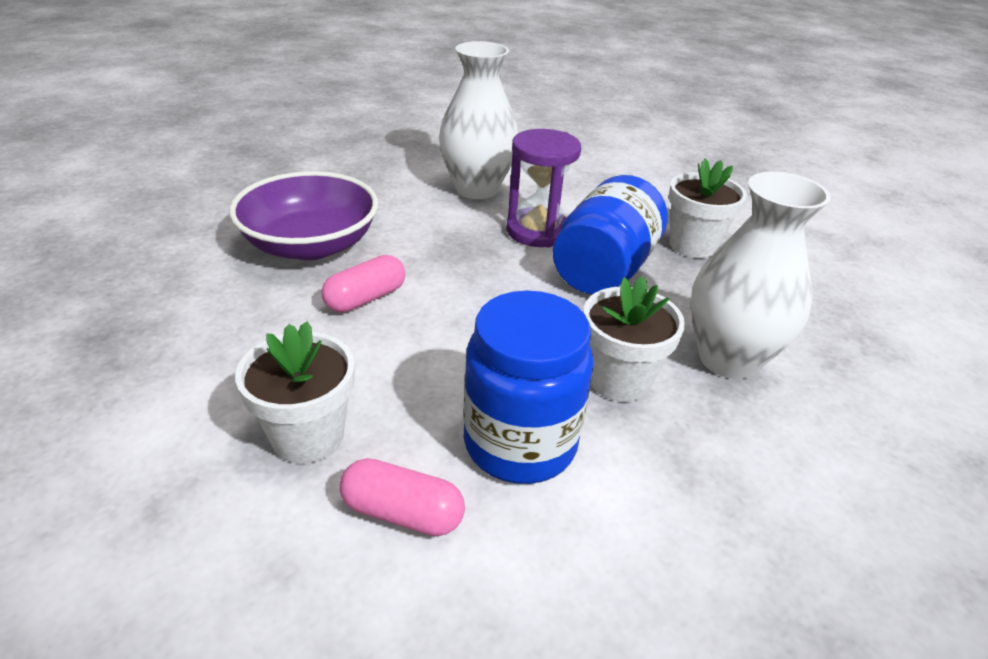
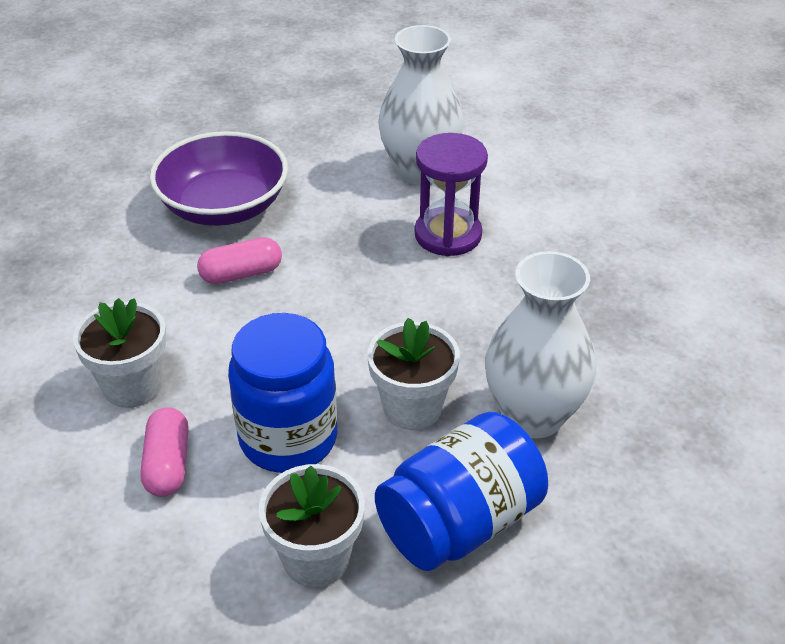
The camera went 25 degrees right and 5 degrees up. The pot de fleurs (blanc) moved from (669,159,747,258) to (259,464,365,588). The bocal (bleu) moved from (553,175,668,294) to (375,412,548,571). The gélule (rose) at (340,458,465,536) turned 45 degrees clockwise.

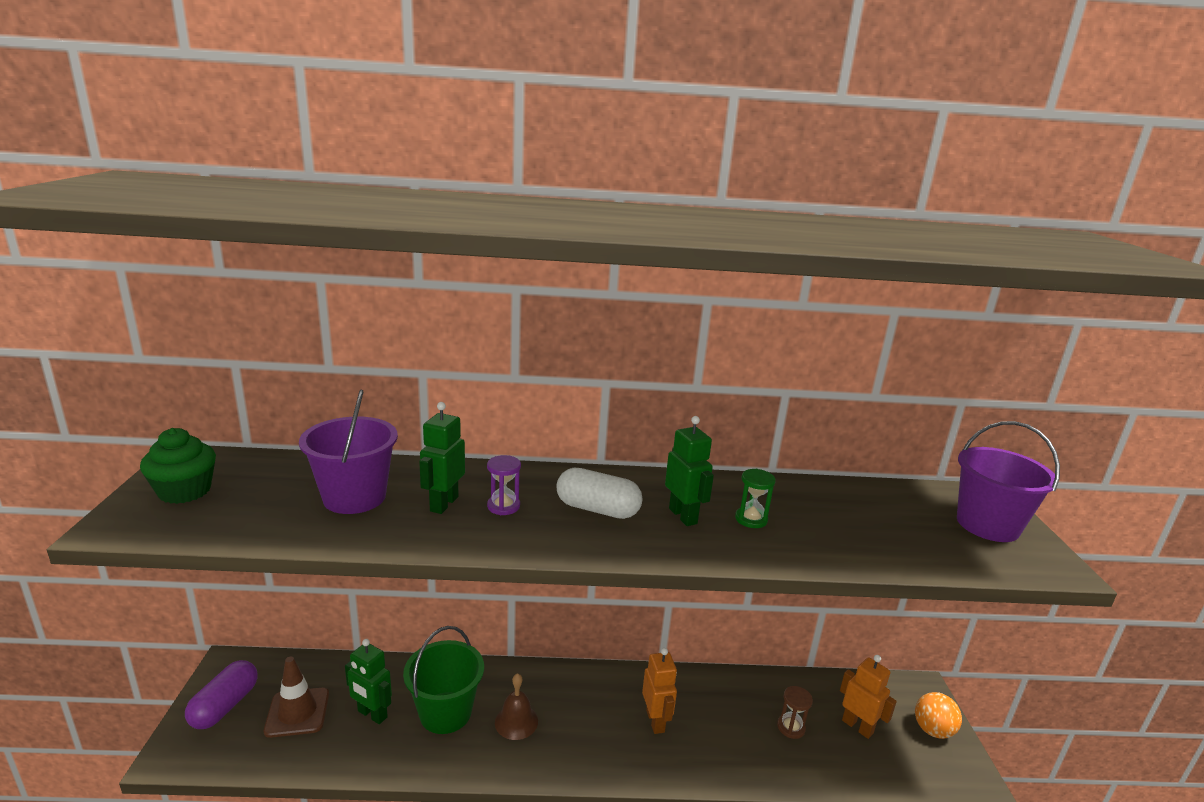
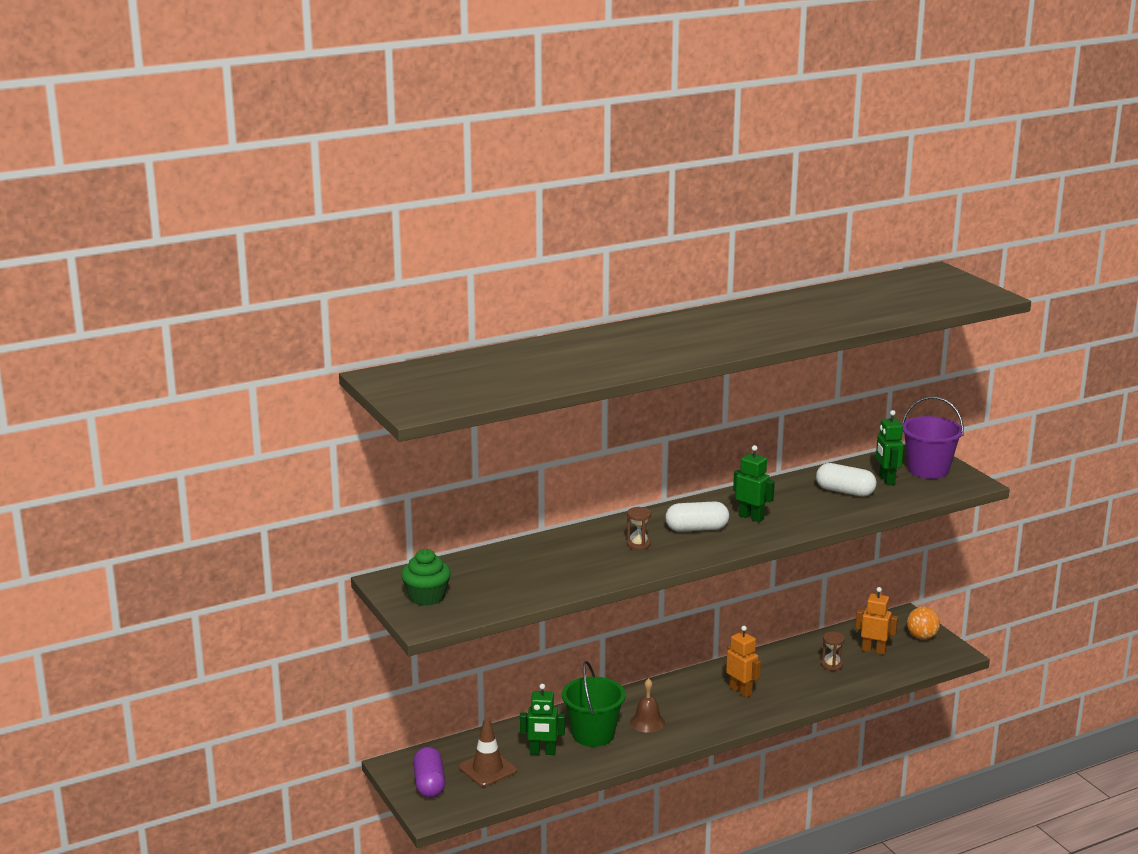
The camera went 25 degrees left and 0 degrees up. The seau (violet) at (299,390,398,514) disappeared. The robot (vert) moved from (419,402,465,514) to (876,410,904,485). The sablier (violet) at (487,455,521,515) became the sablier (marron) at (627,507,651,550). The sablier (vert) at (735,469,776,528) disappeared. The gélule (blanc) at (816,463,877,497) appeared.

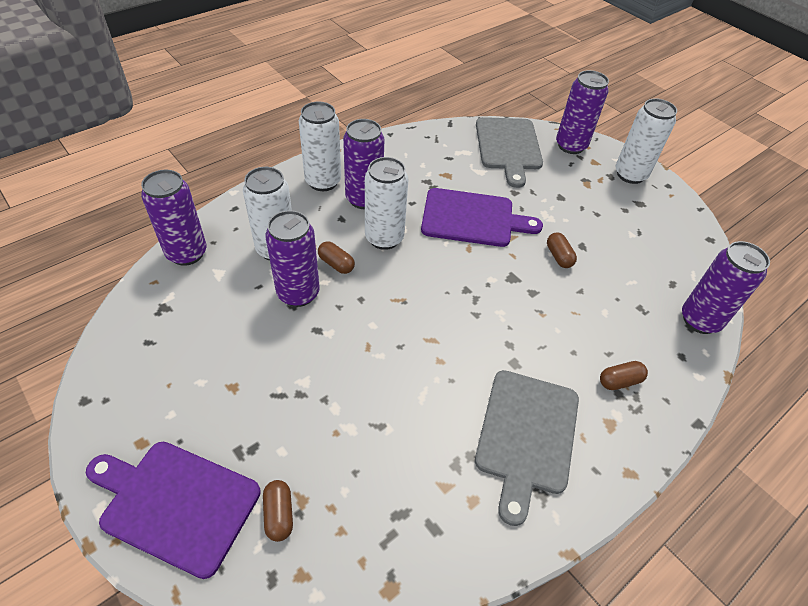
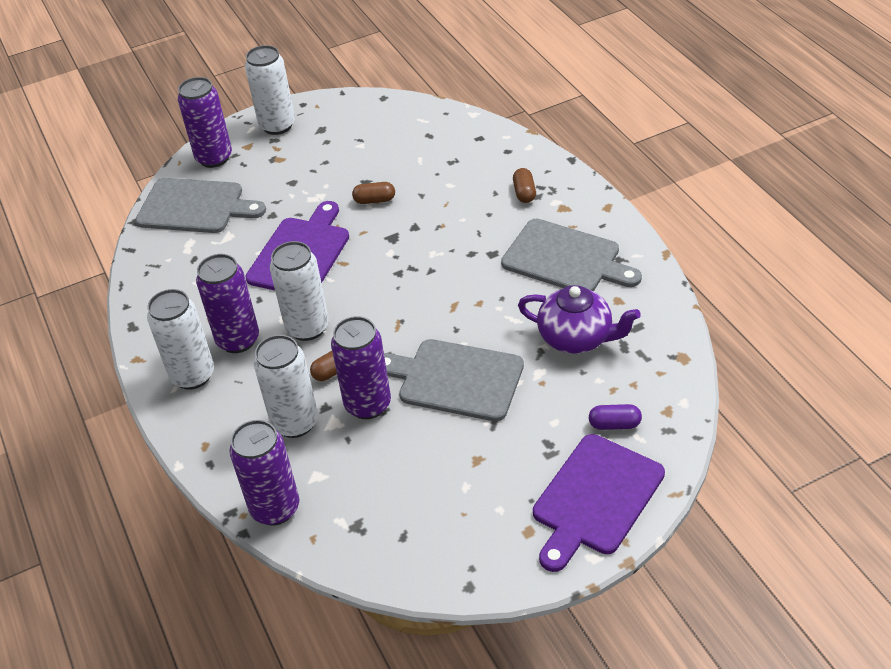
The camera went 70 degrees left and 5 degrees down. The canette (violet) at (682,241,770,334) disappeared. The gélule (marron) at (263,480,293,542) became the gélule (violet) at (589,404,642,430). The théière (violet) at (518,285,641,354) appeared. The planche à découper (gris) at (384,339,524,421) appeared.

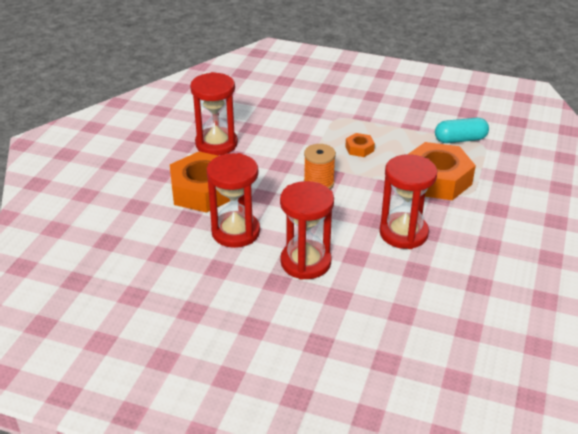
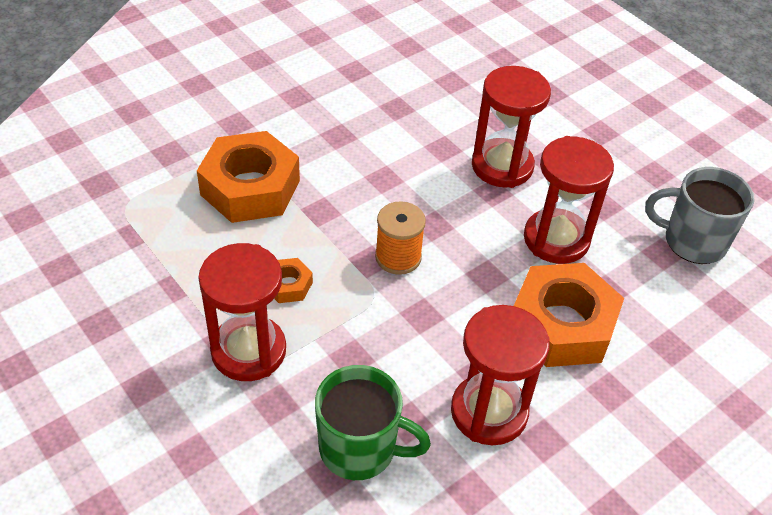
The camera went 150 degrees left and 10 degrees up. The gélule (turquoise) at (435,118,489,143) disappeared. The sablier (rouge) moved from (379,154,437,249) to (198,243,286,381). The tasse (gris) at (645,167,754,264) appeared. The tasse (vert) at (315,365,431,480) appeared.

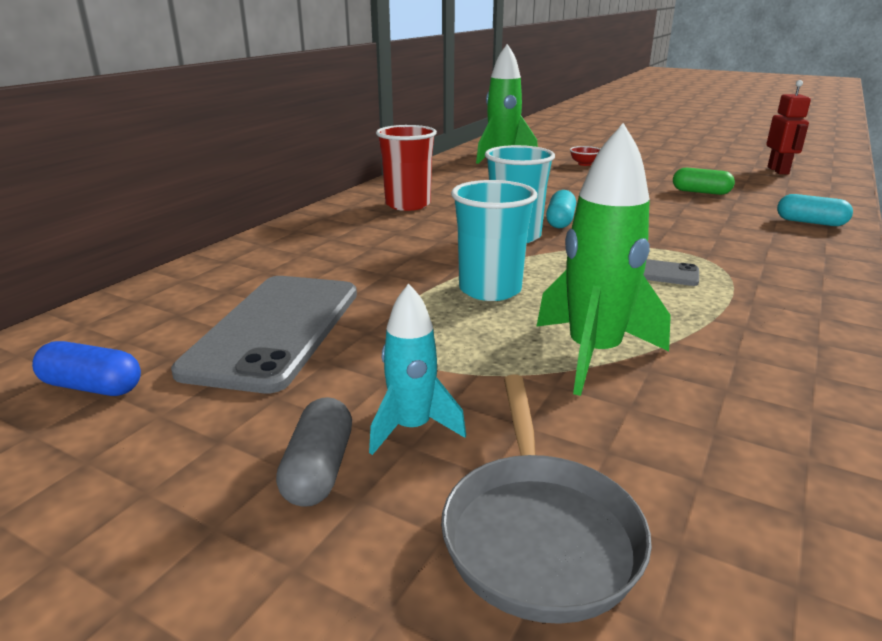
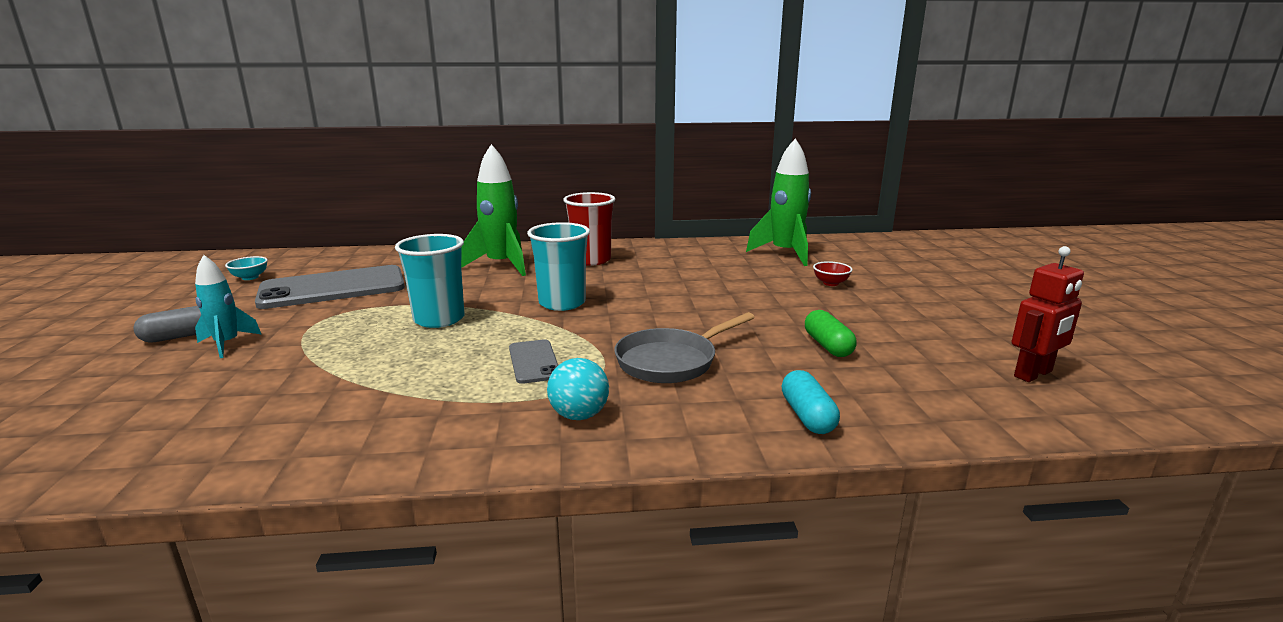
The camera went 55 degrees right and 5 degrees down. The fusée (vert) moved from (536,123,671,396) to (461,144,526,276). The gélule (turquoise) at (546,190,576,228) disappeared. The gélule (bleu) at (32,341,141,396) was replaced by the bol (turquoise) at (225,256,268,280). The poêle (gris) moved from (441,375,652,624) to (614,312,755,383). The balle (turquoise) at (547,358,609,420) appeared.

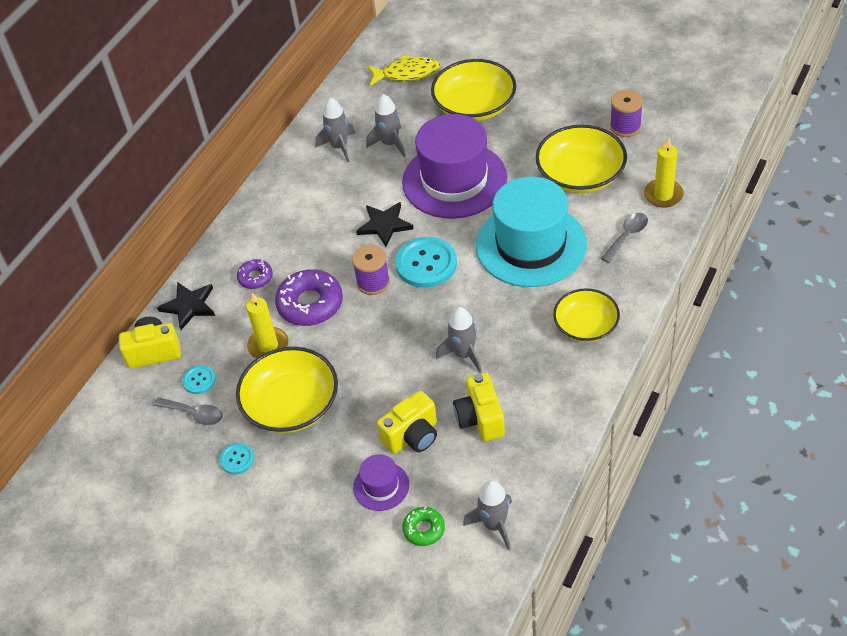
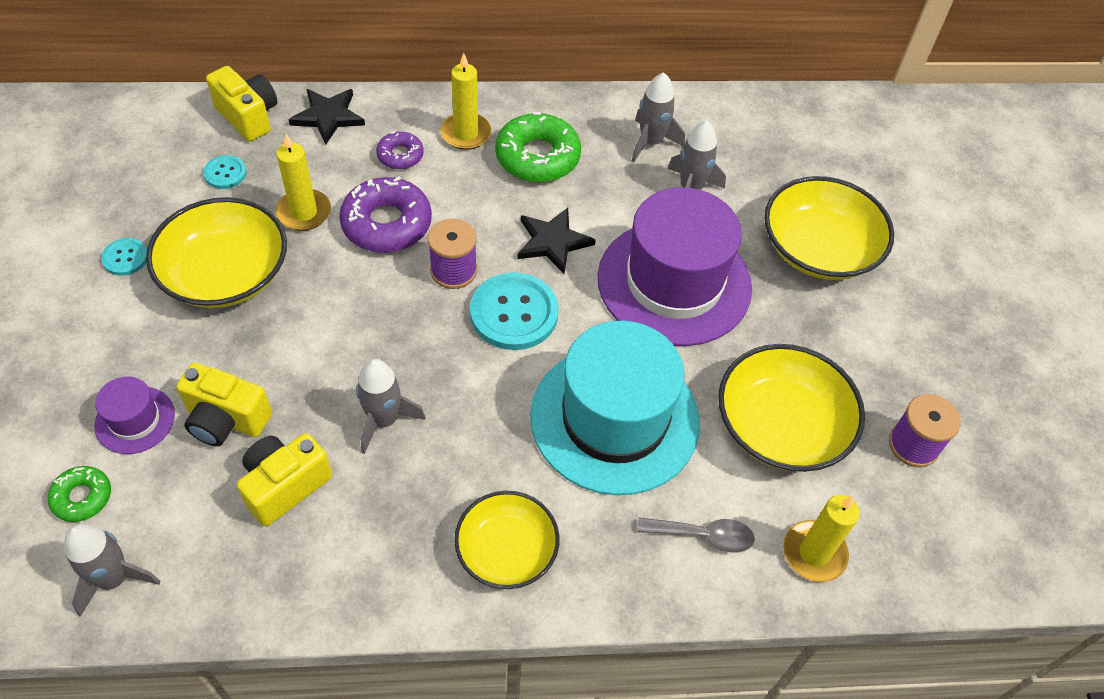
The camera went 50 degrees right and 5 degrees up. The poisson (jaune) at (367,55,440,86) disappeared. The cuillère (gris) at (154,397,223,425) disappeared. The bougie (jaune) at (440,53,492,150) appeared. The beignet (vert) at (495,112,581,182) appeared.

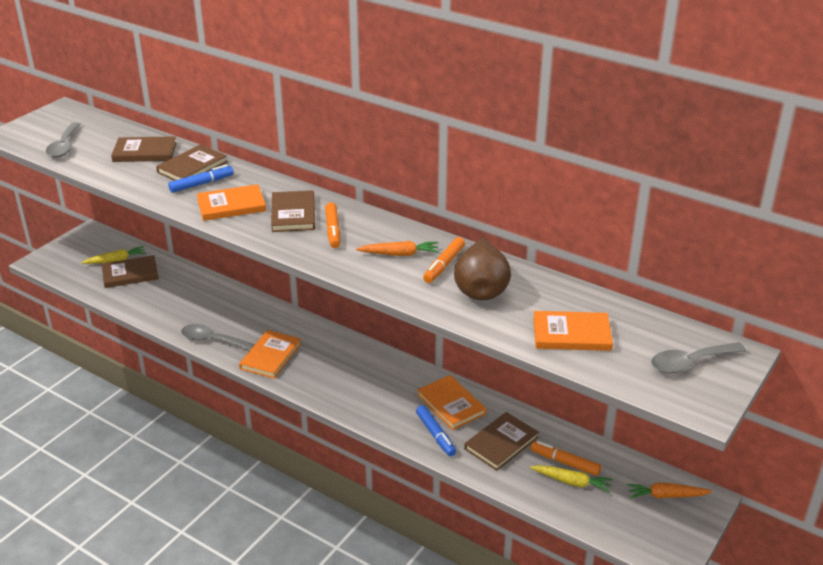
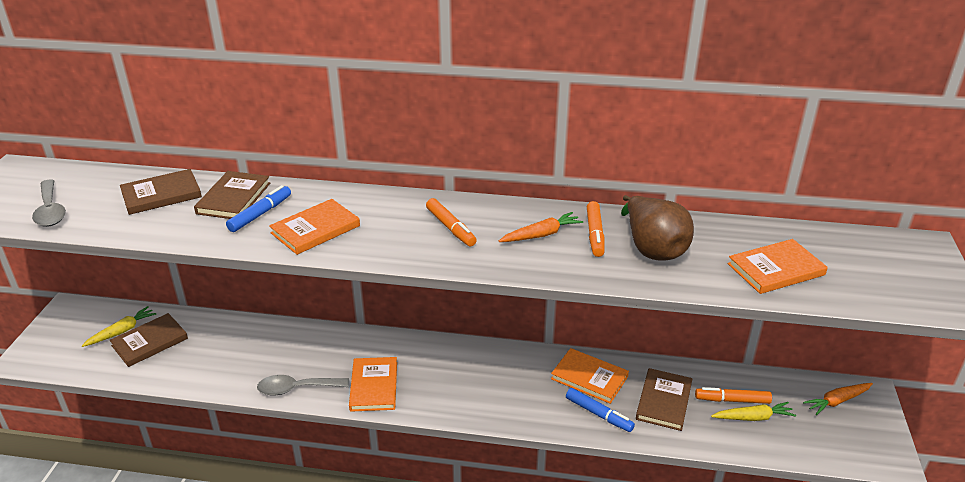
The camera went 25 degrees left and 0 degrees up. The livre (marron) at (271,190,315,232) disappeared. The cuillère (gris) at (651,342,746,373) disappeared.

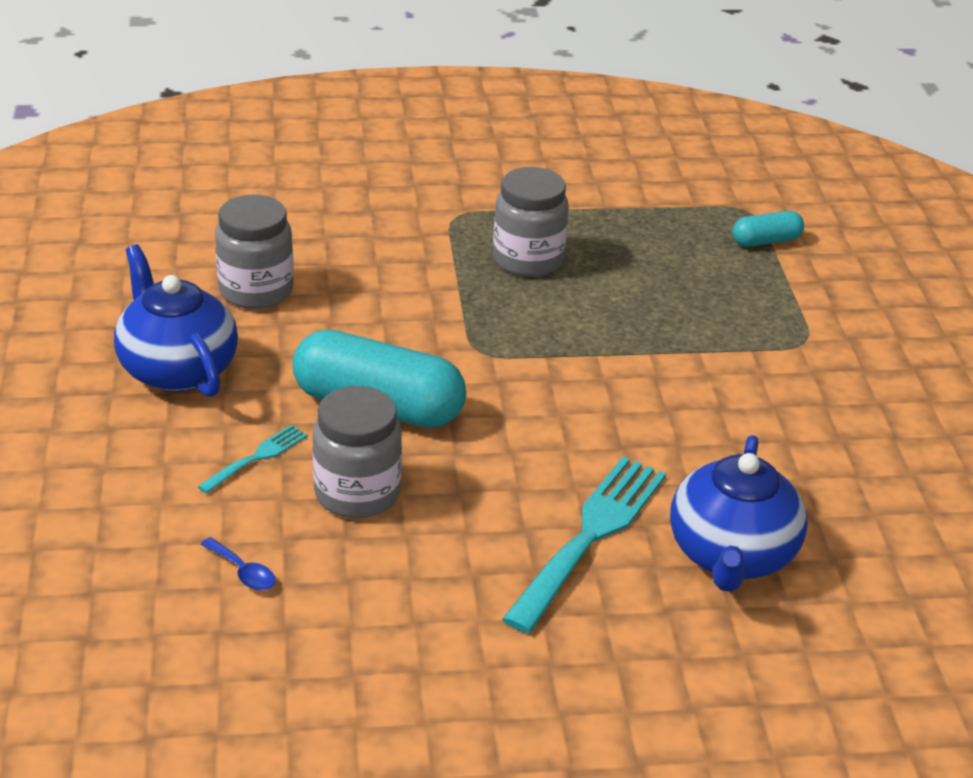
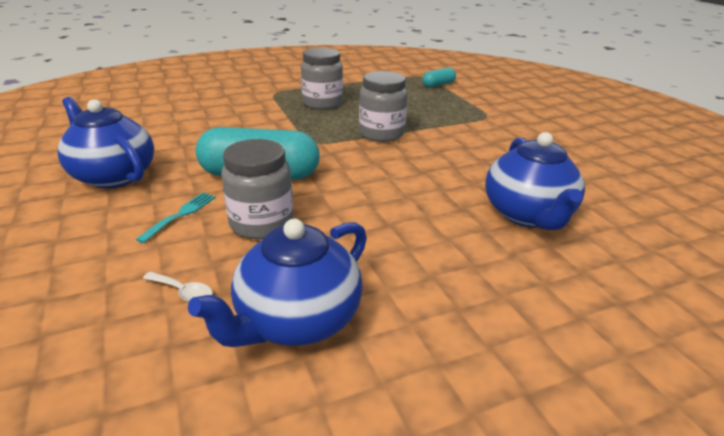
The camera went 15 degrees left and 5 degrees down. The bocal (gris) moved from (215,195,294,309) to (359,71,408,142). The fourchette (turquoise) at (502,456,666,633) disappeared. The cuillère (bleu) at (201,537,276,591) became the cuillère (blanc) at (143,272,213,302). The théière (bleu) at (188,219,367,347) appeared.

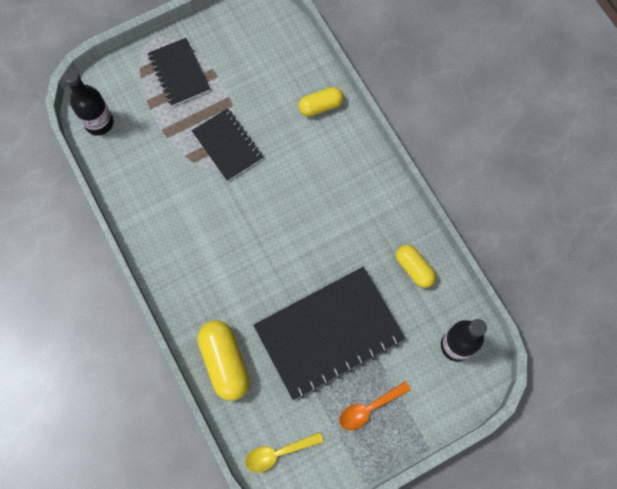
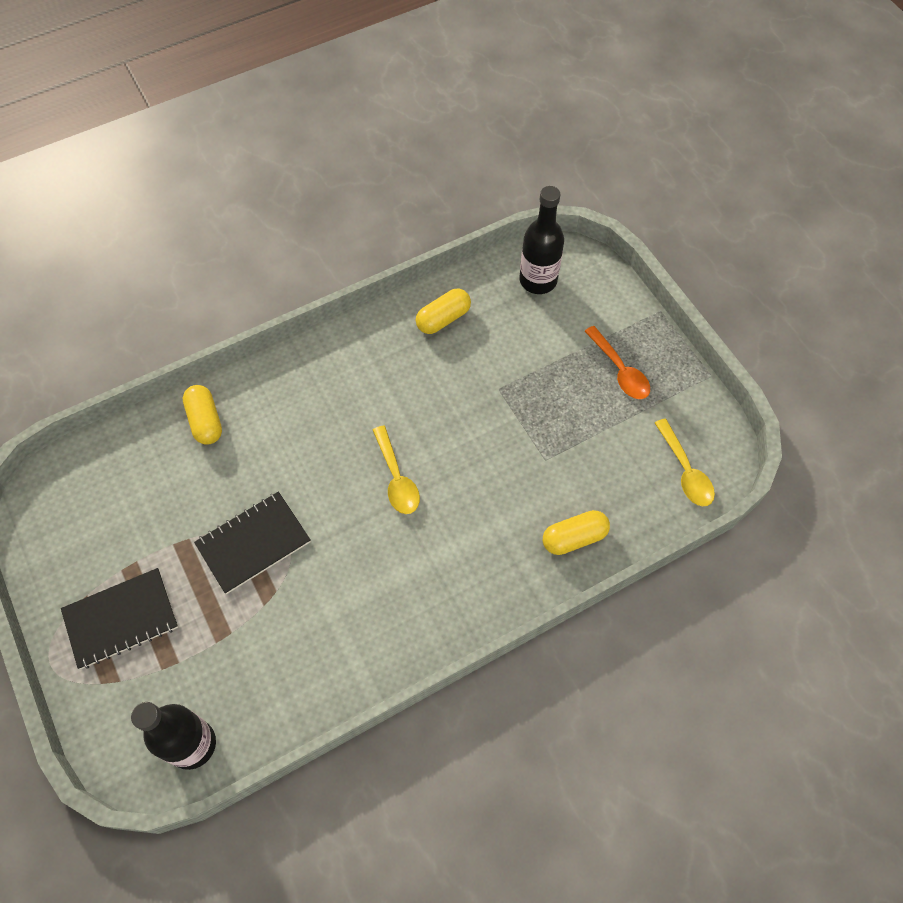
The camera went 90 degrees left and 10 degrees down. The carnet (noir) at (253,267,405,400) disappeared. The gélule (jaune) at (197,320,250,401) changed to 0.63 times the size. The cuillère (jaune) at (373,426,420,514) appeared.

